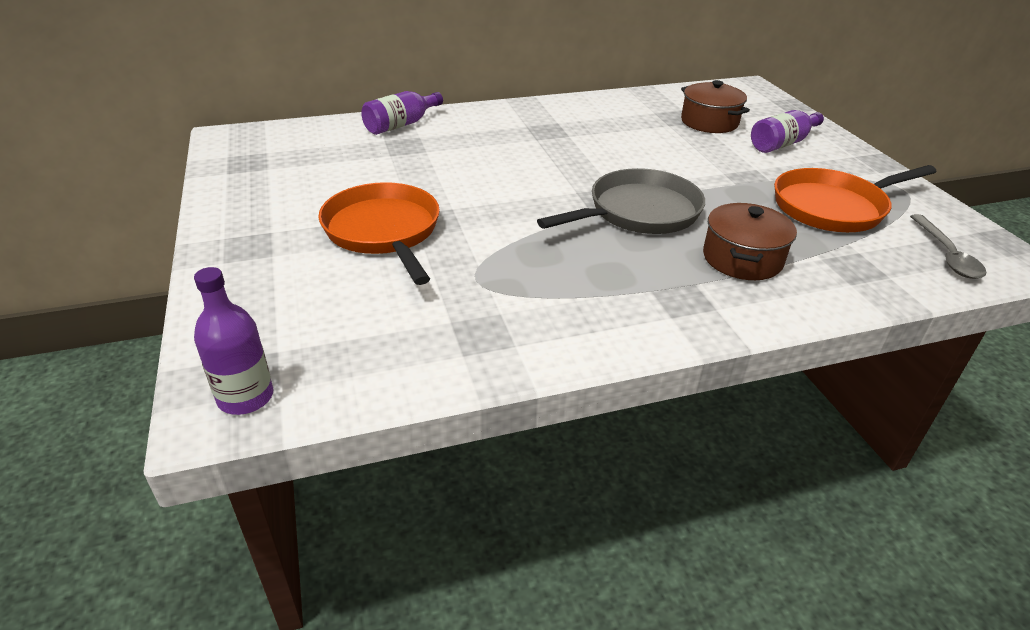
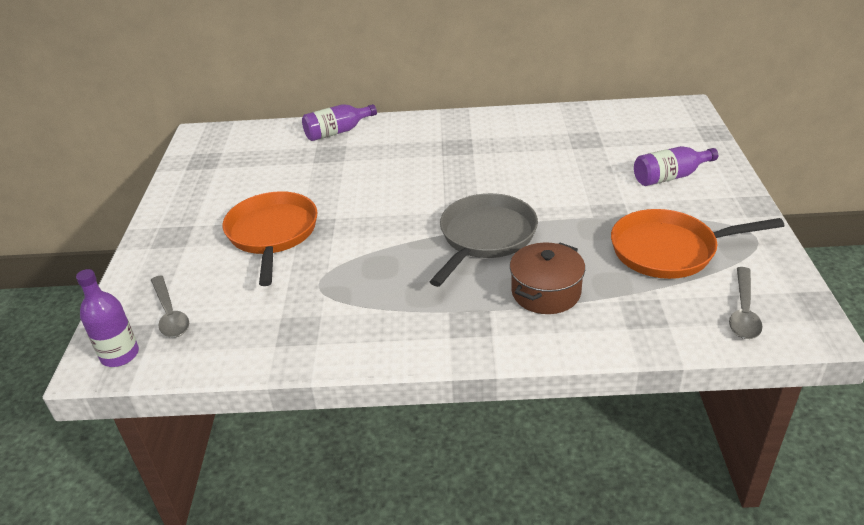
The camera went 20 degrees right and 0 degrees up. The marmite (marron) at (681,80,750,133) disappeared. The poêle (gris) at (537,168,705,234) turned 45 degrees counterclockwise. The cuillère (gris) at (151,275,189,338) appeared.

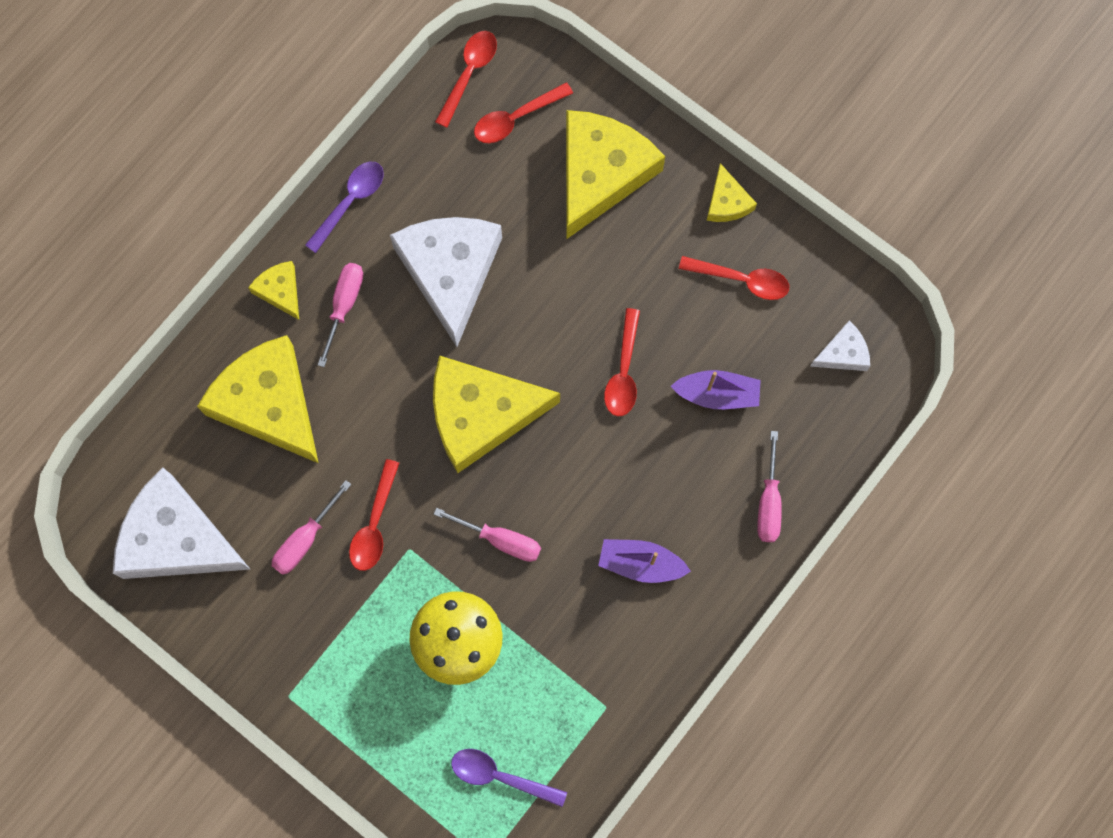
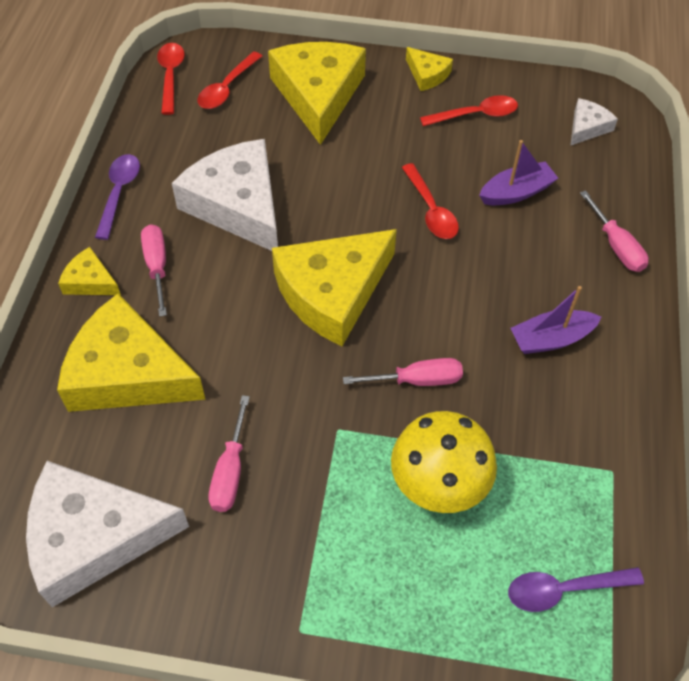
The camera went 30 degrees left and 20 degrees down. The cuillère (rouge) at (349,459,399,571) disappeared.

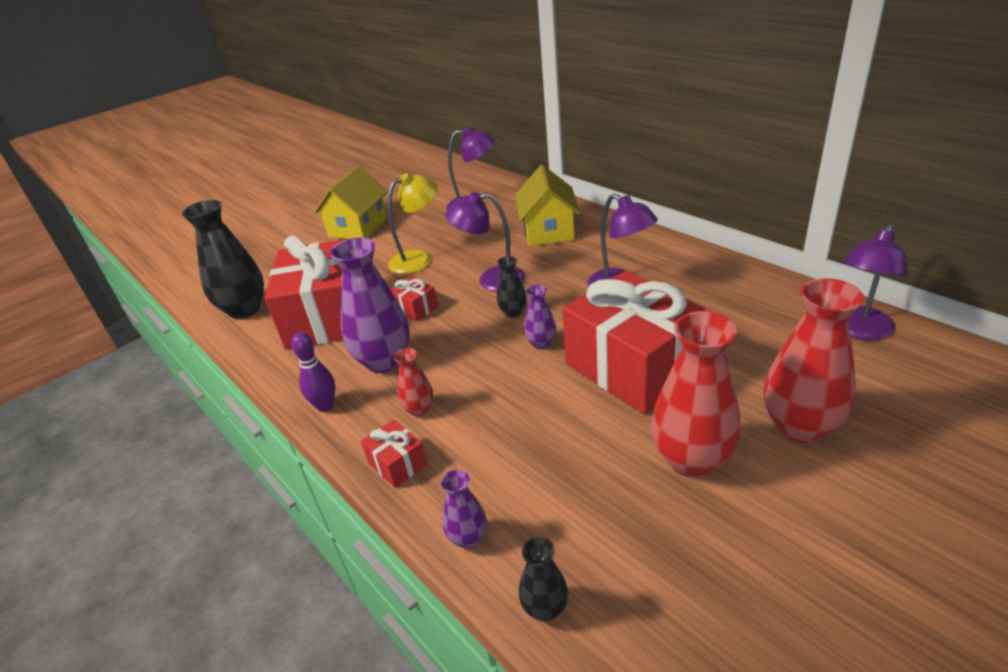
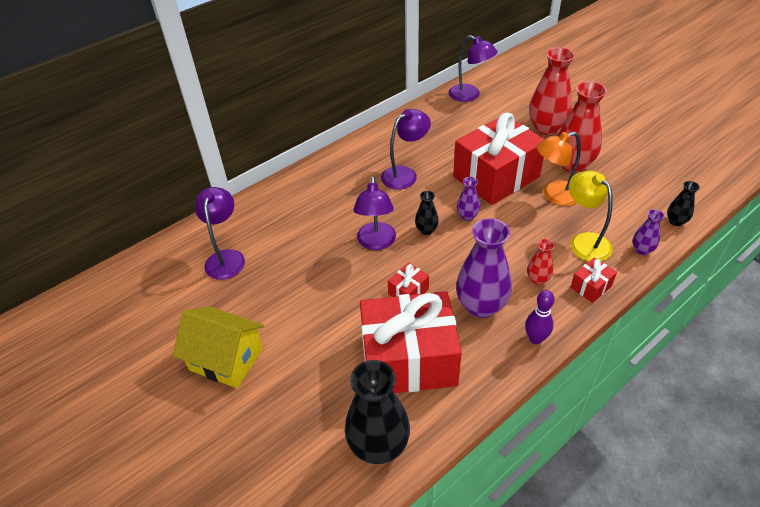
The camera went 90 degrees left and 10 degrees up. The maison (jaune) at (515,165,580,246) disappeared. The lampe (jaune) moved from (388,173,438,274) to (569,171,613,261). The lampe (orange) at (537,132,581,206) appeared.

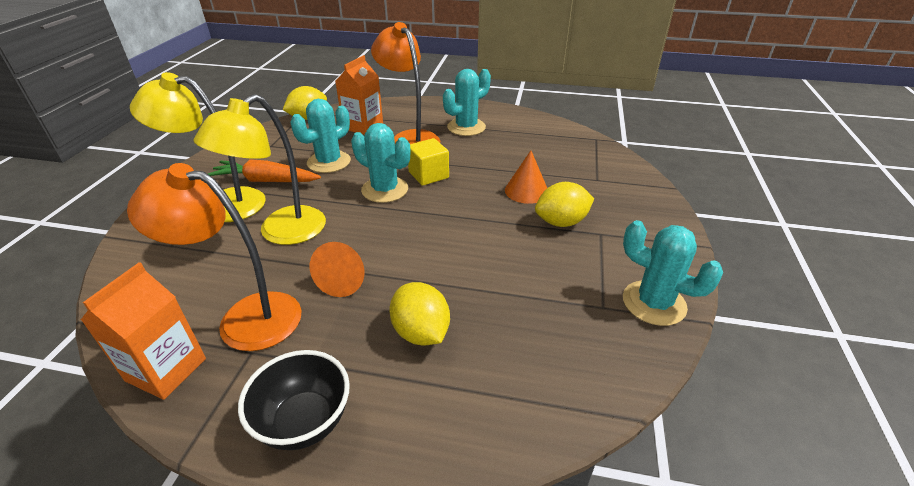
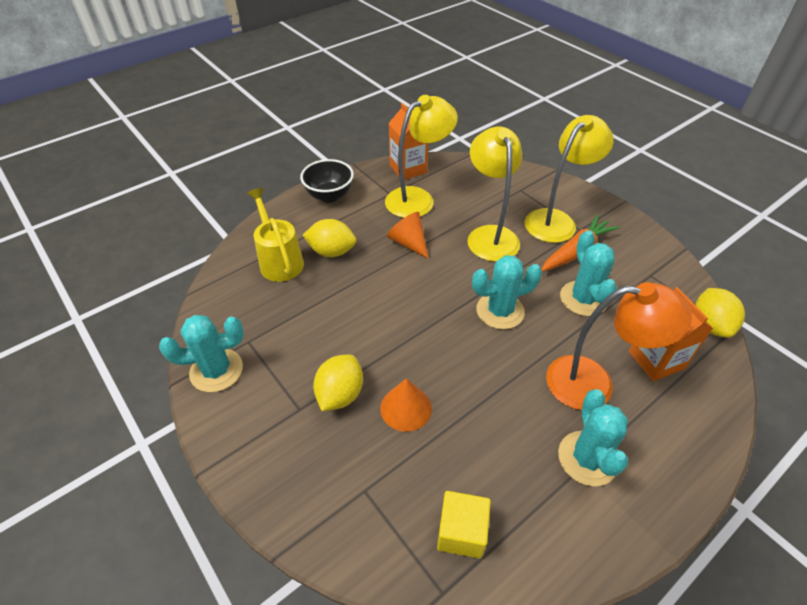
The camera went 130 degrees right and 10 degrees up. The cube (jaune) moved from (408,138,449,186) to (437,491,491,559). The lampe (orange) at (127,163,302,351) became the lampe (jaune) at (385,95,458,218). The arrosoir (jaune) at (247,188,304,282) appeared.

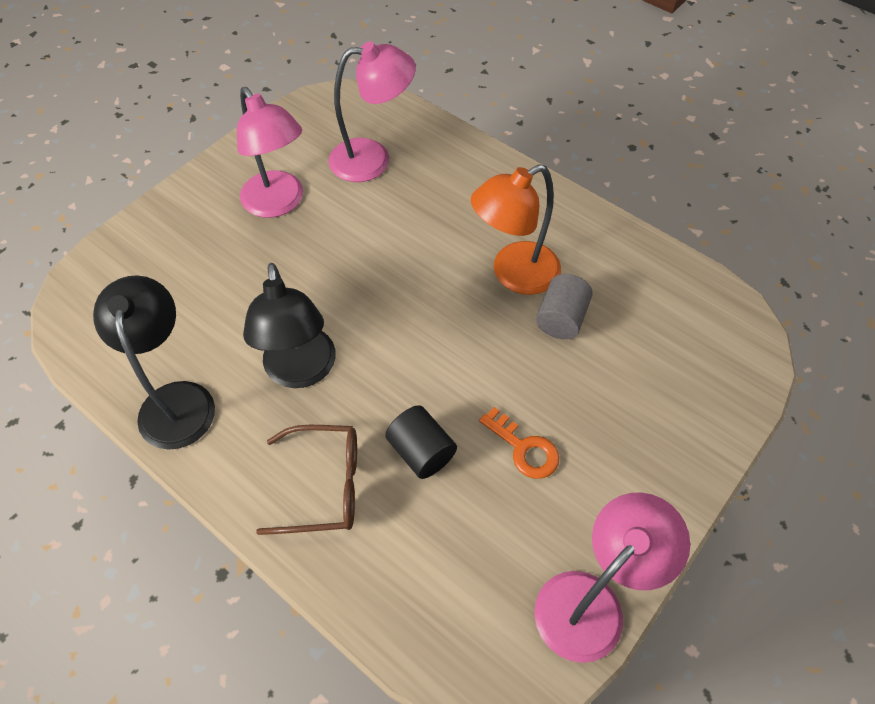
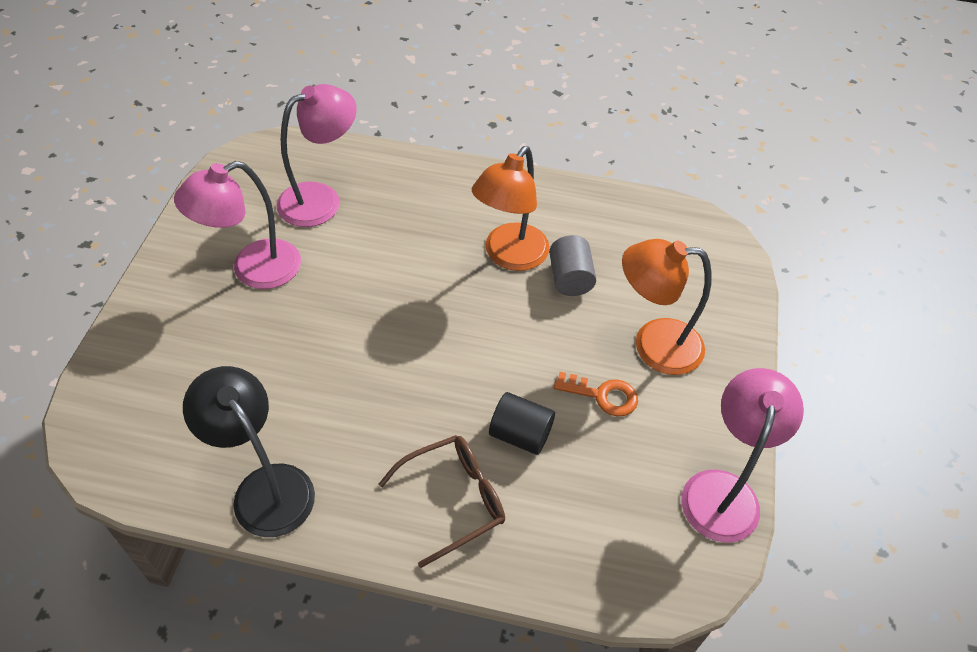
The camera went 30 degrees left and 5 degrees down. The lampe (rose) at (237,87,303,218) turned 120 degrees clockwise. The lampe (noir) at (243,263,336,388) disappeared. The lampe (orange) at (622,239,712,375) appeared.

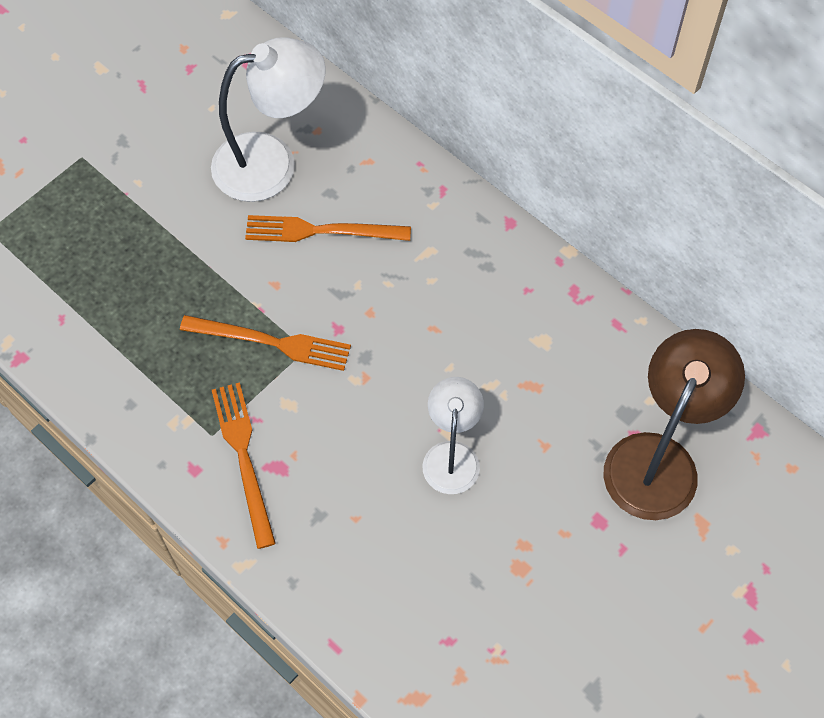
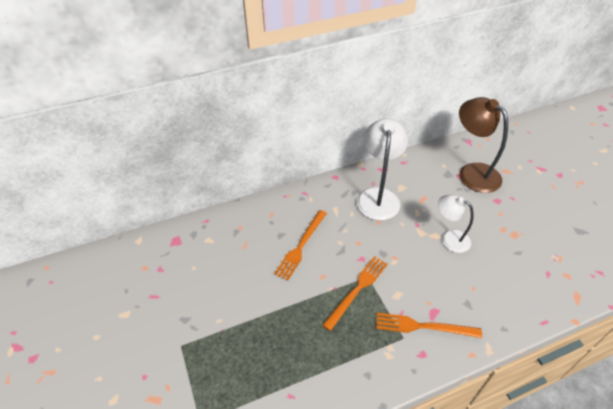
The camera went 65 degrees left and 15 degrees down. The lampe (blanc) moved from (211,37,325,202) to (356,118,408,220).

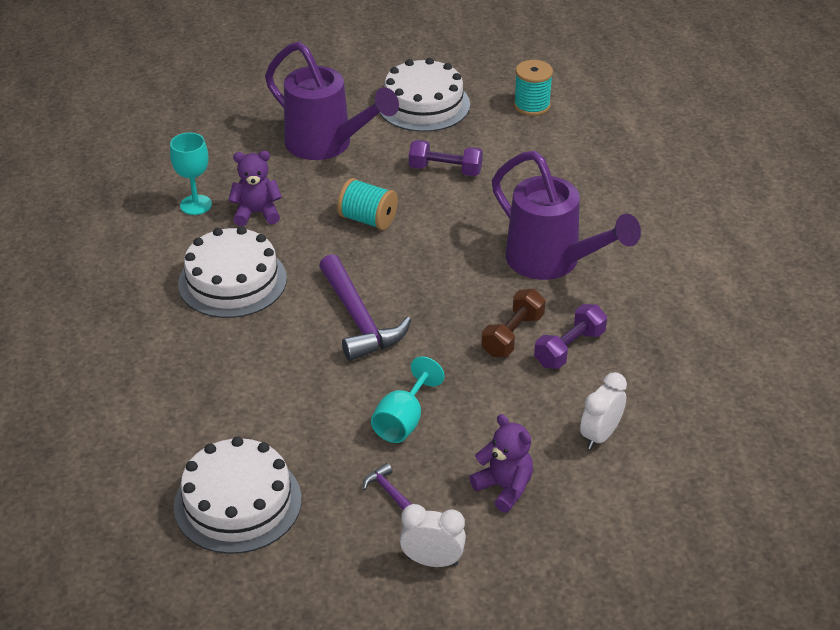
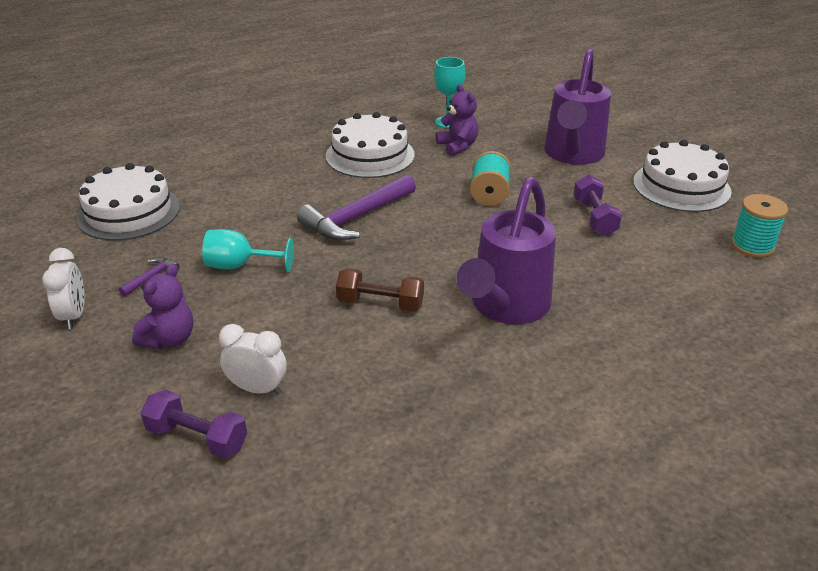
The camera went 70 degrees right and 5 degrees down. The haltère (violet) moved from (534,304,607,369) to (140,390,247,459).

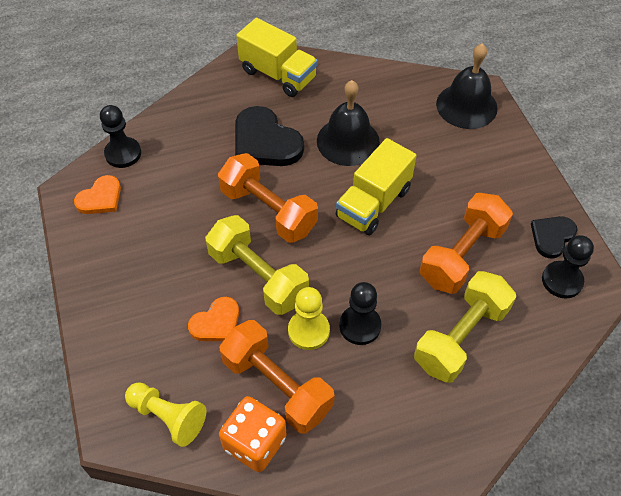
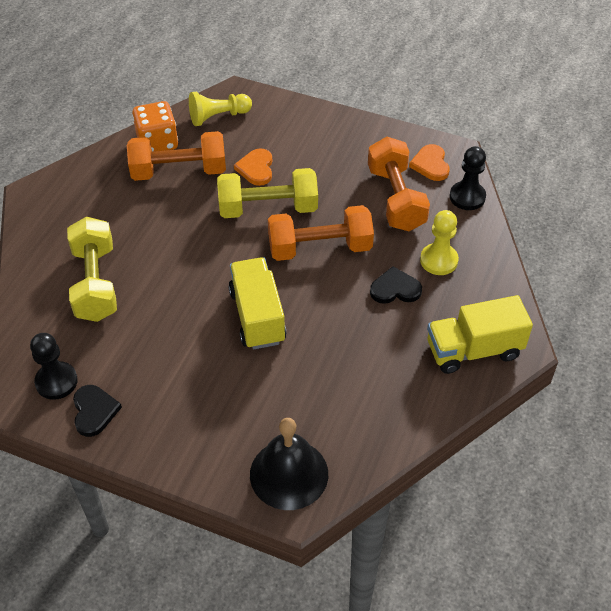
The camera went 130 degrees right and 5 degrees down. The cloche (noir) at (317,80,380,166) disappeared. The cœur (noir) at (235,106,304,166) changed to 0.59 times the size. The haltère (orange) moved from (420,193,513,294) to (368,137,430,231). The pion (noir) at (339,282,381,345) disappeared. The pion (jaune) moved from (288,287,330,350) to (420,210,459,275).

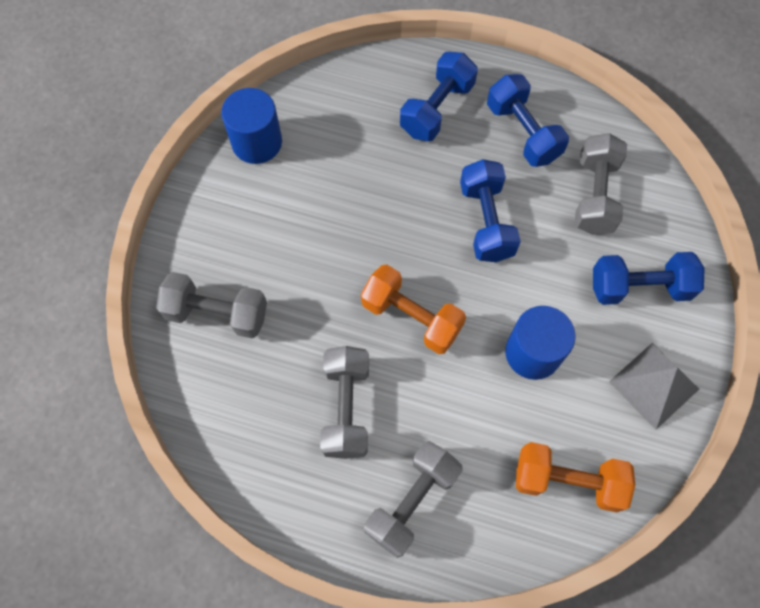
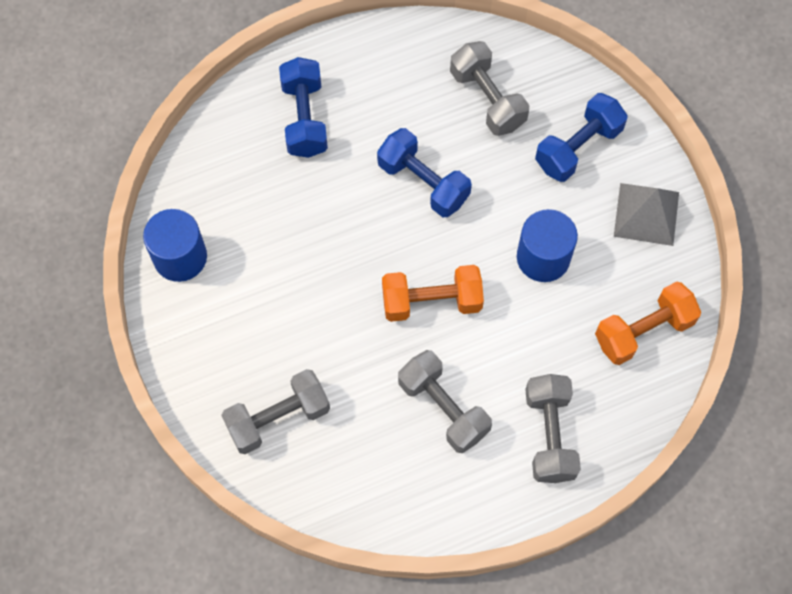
The camera went 40 degrees left and 0 degrees up. The haltère (bleu) at (487,74,569,167) disappeared.

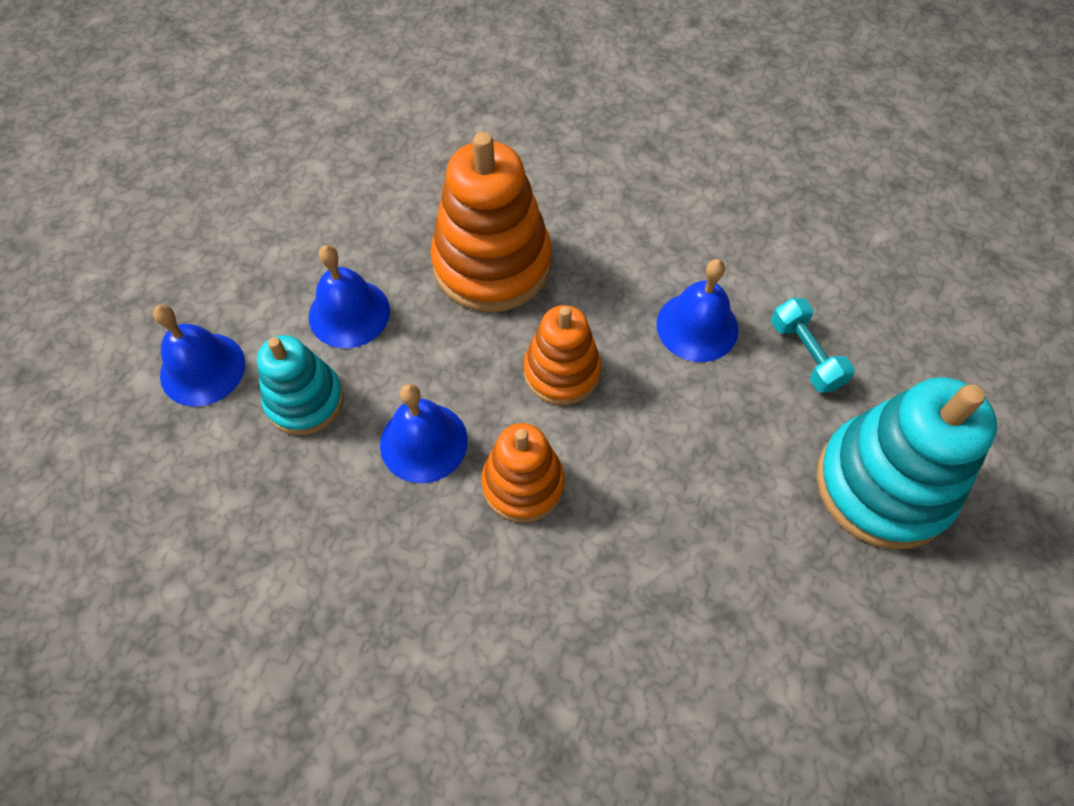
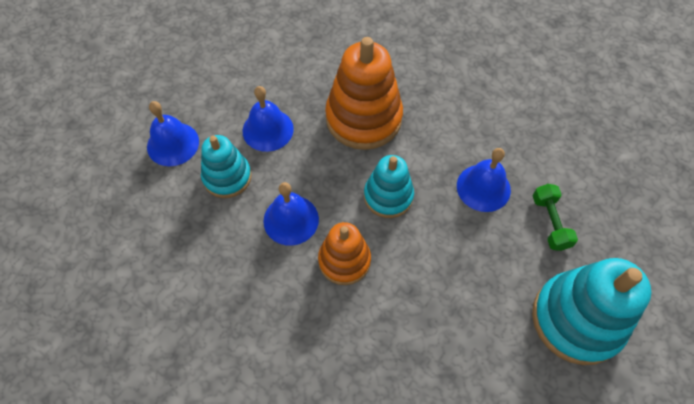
The camera went 15 degrees right and 0 degrees up. The haltère (turquoise) at (771,298,855,393) became the haltère (vert) at (533,184,578,251). The jouet à empiler (orange) at (524,305,601,405) became the jouet à empiler (turquoise) at (364,155,414,218).

